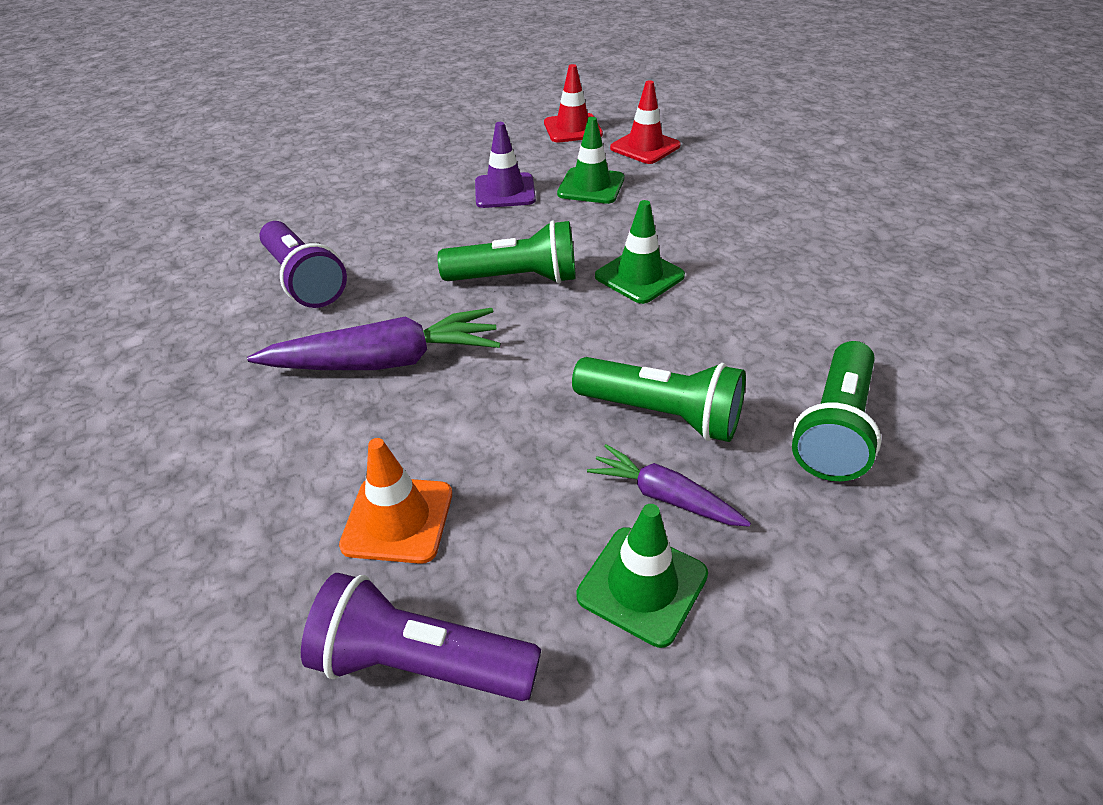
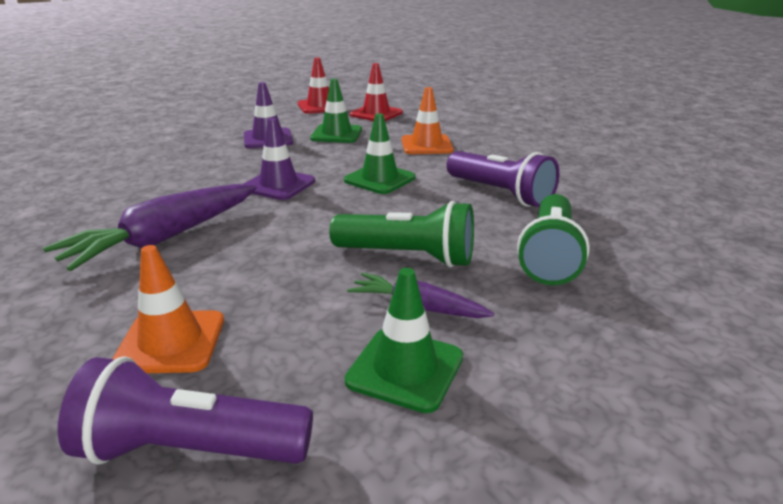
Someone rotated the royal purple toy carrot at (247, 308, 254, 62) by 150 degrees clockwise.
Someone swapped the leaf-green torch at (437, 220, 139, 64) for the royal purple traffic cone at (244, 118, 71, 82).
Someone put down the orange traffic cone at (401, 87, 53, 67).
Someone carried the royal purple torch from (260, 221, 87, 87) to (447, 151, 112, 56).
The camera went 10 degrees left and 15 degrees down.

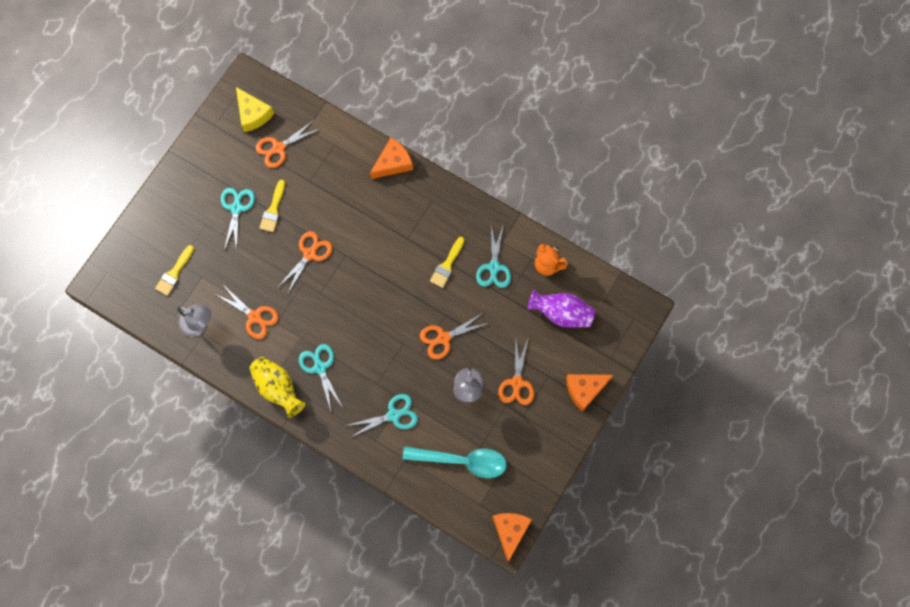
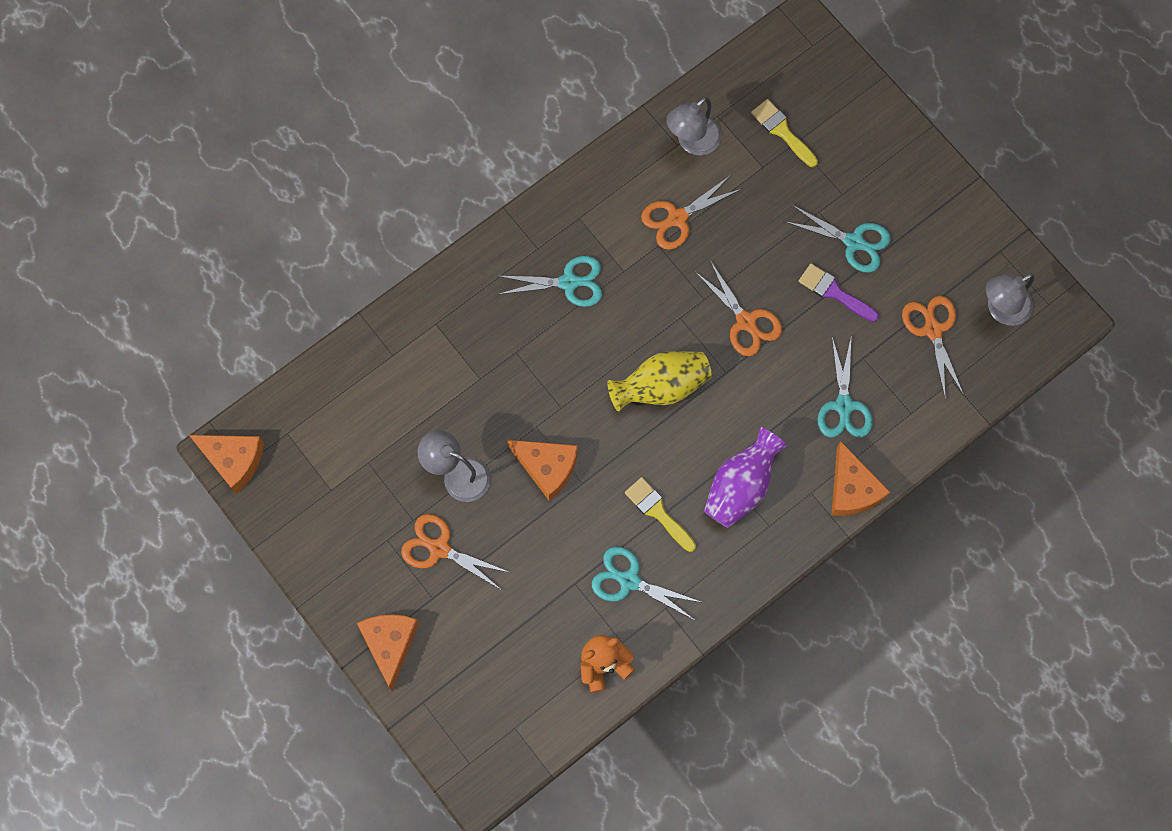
Someone swapped the orange shears at (420, 313, 69, 46) for the orange cheese wedge at (507, 440, 71, 61).
Someone carried the bright yellow flower vase from (249, 357, 56, 61) to (607, 351, 105, 60).
Someone carried the royal purple flower vase from (528, 290, 67, 38) to (704, 427, 83, 101).
Someone repainted the bright yellow paintbrush at (260, 180, 25, 52), which became the royal purple paintbrush at (799, 263, 80, 59).
Someone carried the aqua shears from (349, 394, 69, 43) to (817, 337, 56, 100).
Someone swapped the bright yellow cheese wedge at (236, 87, 38, 45) for the grey lamp at (986, 273, 49, 53).
Someone took away the aqua tablespoon at (403, 446, 104, 32).
The camera went 110 degrees right and 0 degrees up.

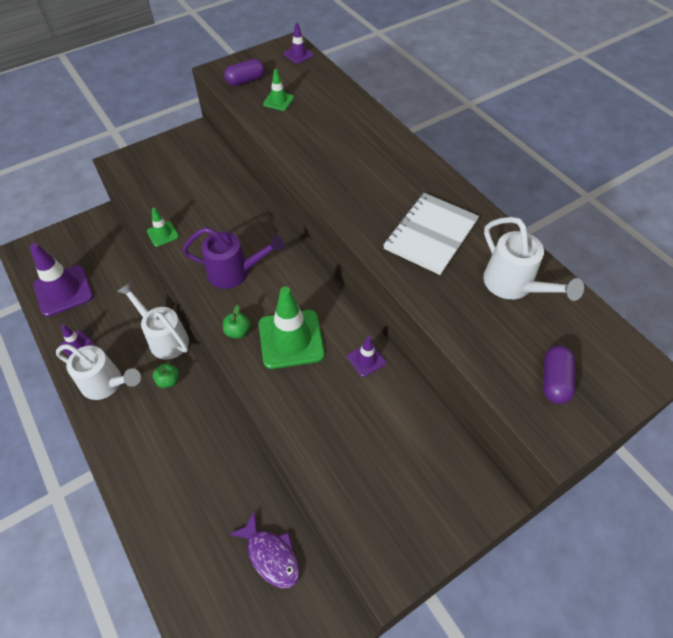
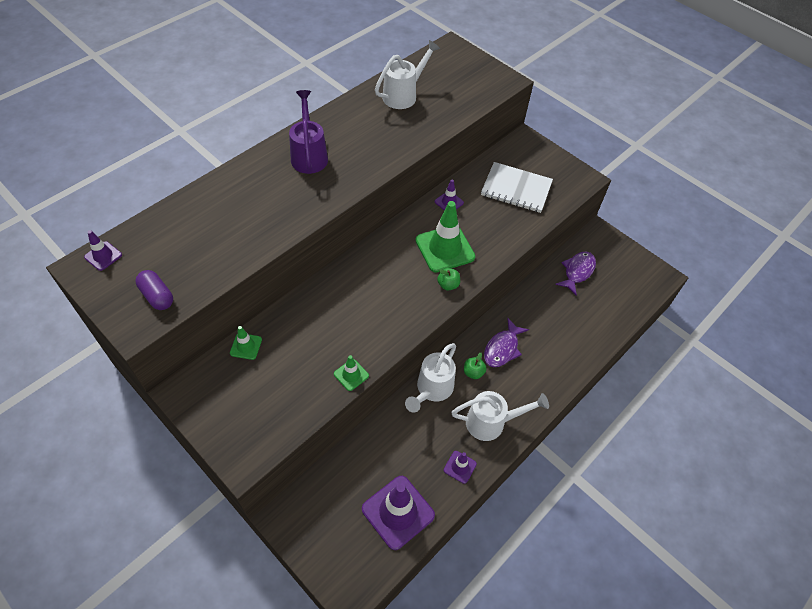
Someone carried the leaf-green traffic cone from (263, 69, 31, 42) to (230, 326, 32, 34).
Someone carried the royal purple sprinkling can from (182, 227, 103, 62) to (289, 90, 39, 84).
Someone rotated the snow-white sprinkling can at (56, 344, 85, 56) by 75 degrees clockwise.
Someone carried the snow-white notepad from (383, 193, 96, 82) to (481, 162, 72, 51).
Someone put down the royal purple fish figure at (484, 318, 45, 49).
Someone took away the royal purple pill at (543, 345, 32, 59).
The camera went 105 degrees left and 0 degrees up.

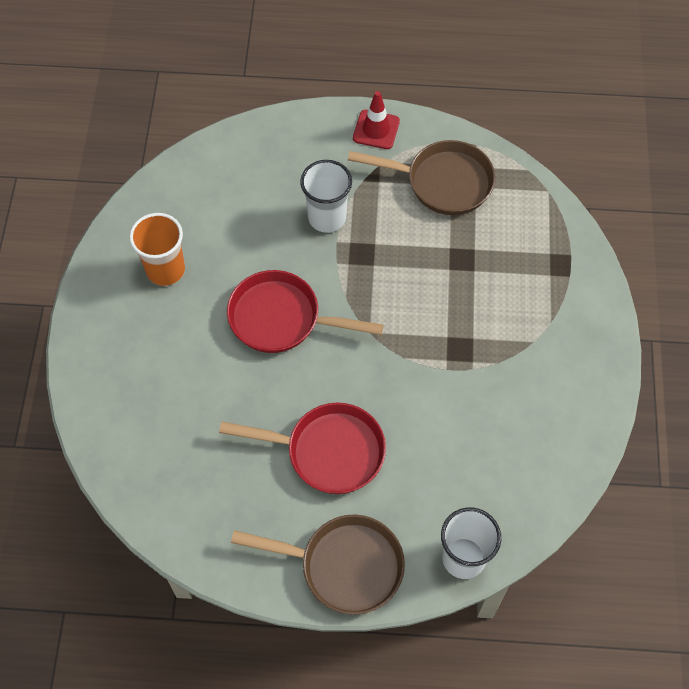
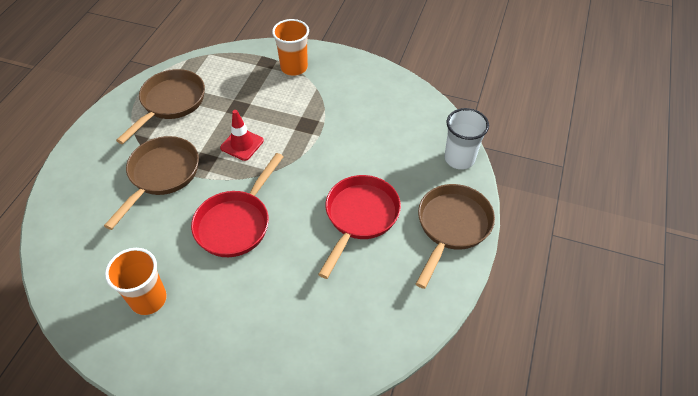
Someone swapped the snow-white tumbler at (300, 160, 52, 73) for the dark brown frying pan at (104, 136, 95, 94).
Someone carried the red traffic cone from (353, 91, 47, 58) to (220, 110, 44, 51).
Someone put down the orange tumbler at (272, 19, 37, 57).
The camera went 75 degrees left and 10 degrees down.

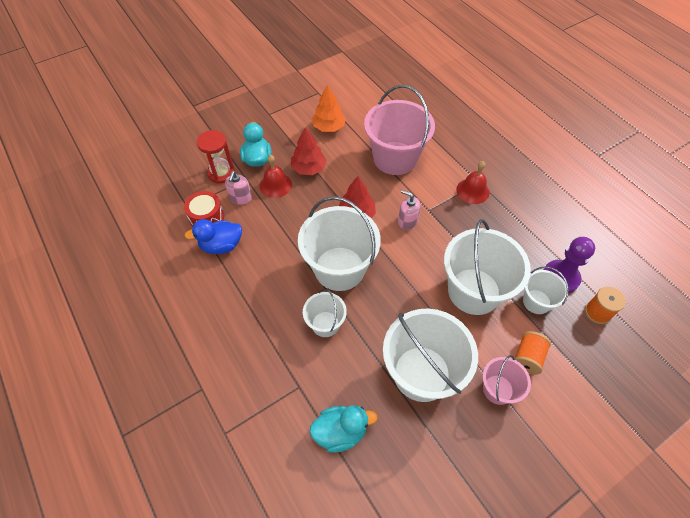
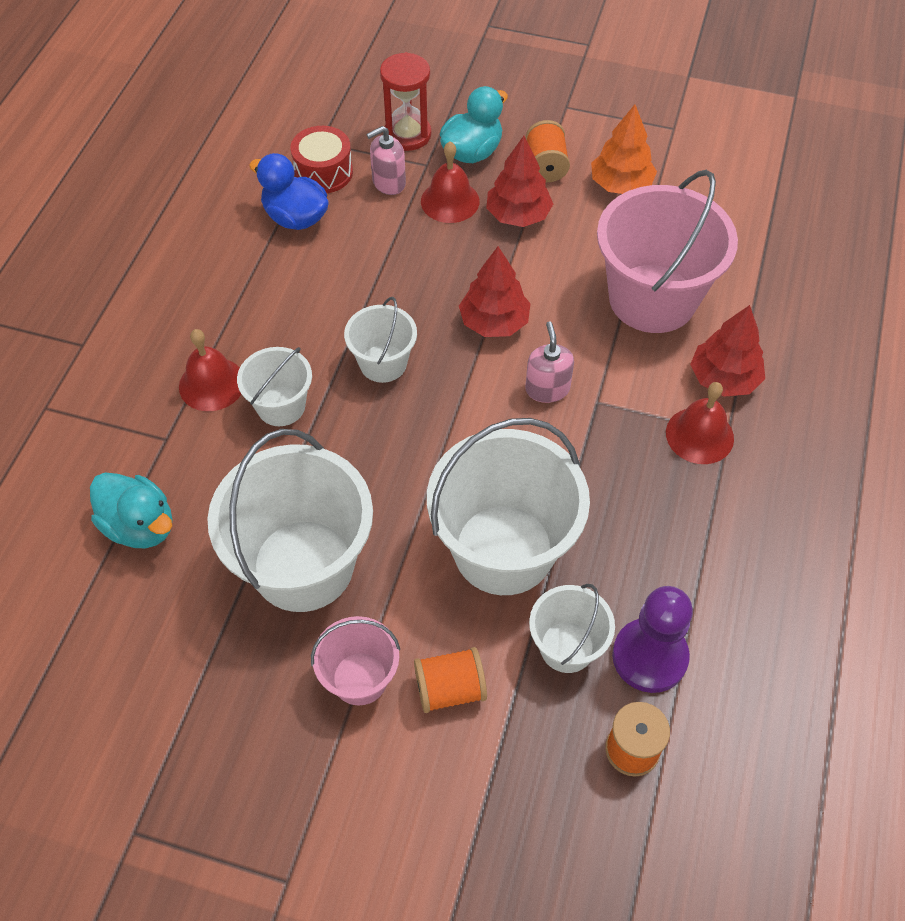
Someone put down the red school bell at (179, 329, 62, 82).
Someone scaled the snow-white bucket at (298, 196, 83, 95) by 0.52.
Someone put down the orange reel of thread at (526, 120, 44, 62).
Someone put down the red tree at (690, 305, 75, 92).
The camera went 50 degrees right and 0 degrees up.

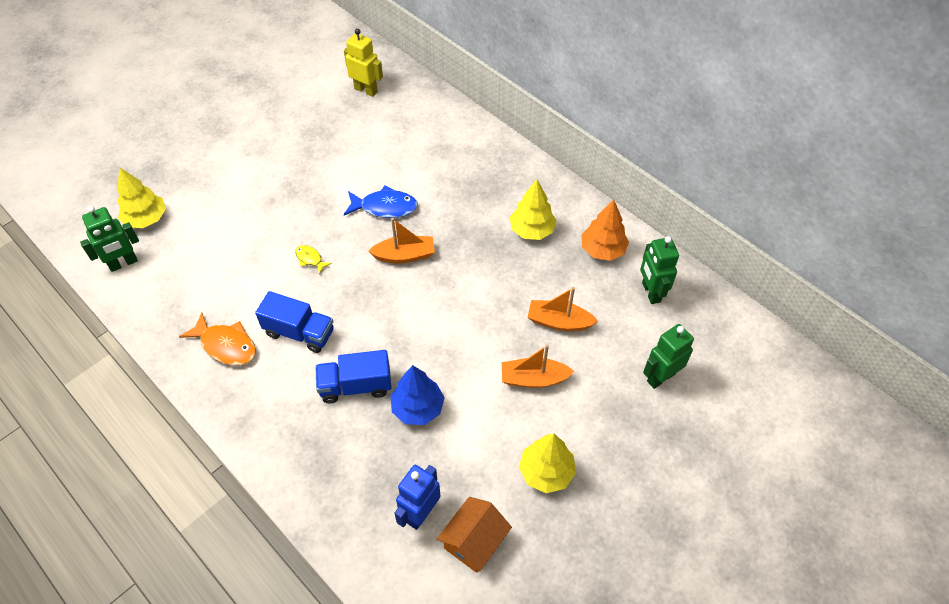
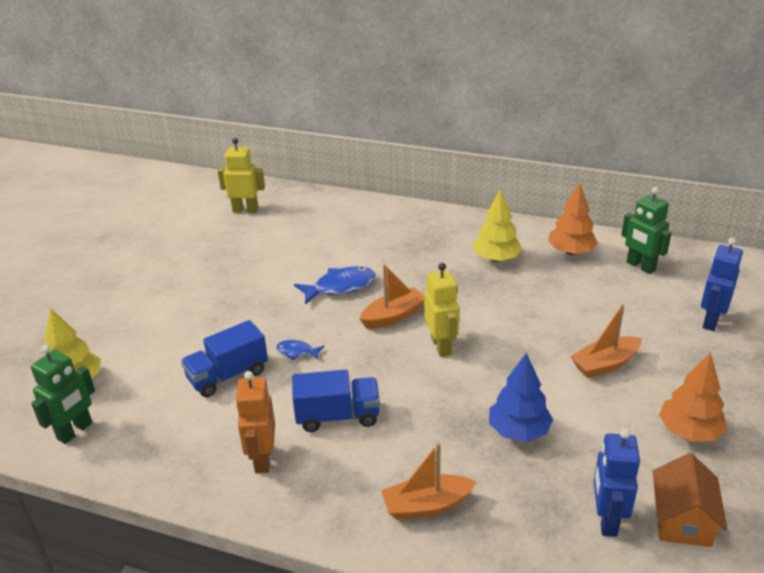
Someone carried the blue truck from (315, 350, 77, 53) to (181, 320, 87, 77).
Someone swapped the orange fish figure at (179, 312, 77, 54) for the orange robot figure at (235, 371, 40, 102).
Someone repainted the bright yellow fish figure at (295, 245, 37, 29), which became the blue fish figure at (276, 340, 49, 20).
Someone carried the orange boat from (527, 287, 71, 44) to (381, 443, 96, 77).
Someone put down the bright yellow robot figure at (424, 263, 35, 94).
Someone repainted the bright yellow tree at (519, 433, 57, 60), which became the orange tree at (659, 352, 68, 90).
Someone repainted the leaf-green robot figure at (643, 324, 51, 65), which became the blue robot figure at (701, 238, 42, 93).
The camera went 25 degrees left and 20 degrees down.

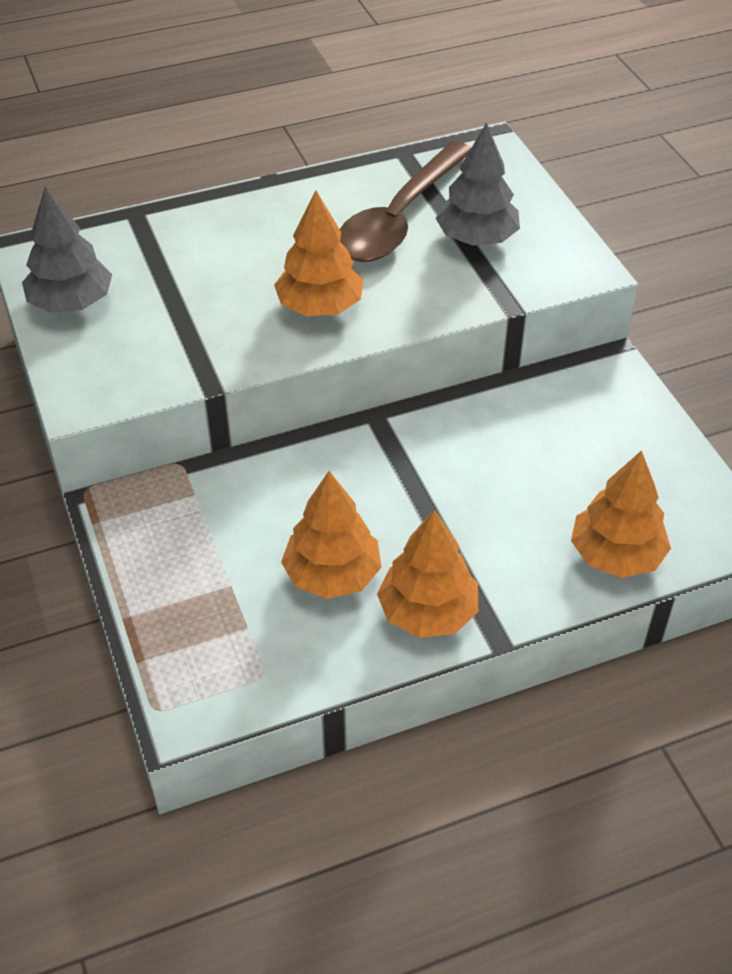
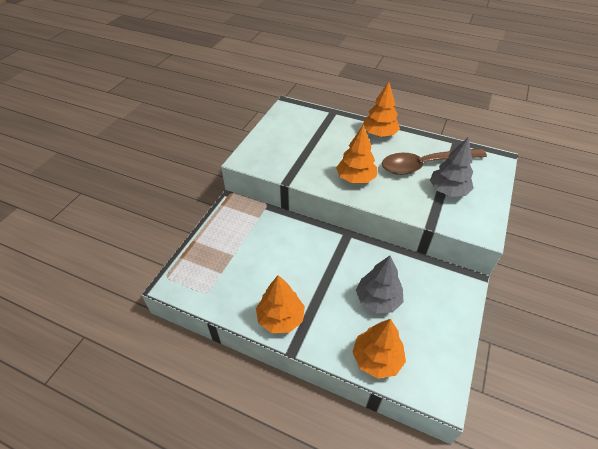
Someone carried the grey tree from (22, 186, 90, 127) to (356, 256, 48, 57).
Someone carried the orange tree from (281, 471, 101, 128) to (362, 82, 38, 55).
The camera went 45 degrees right and 0 degrees up.

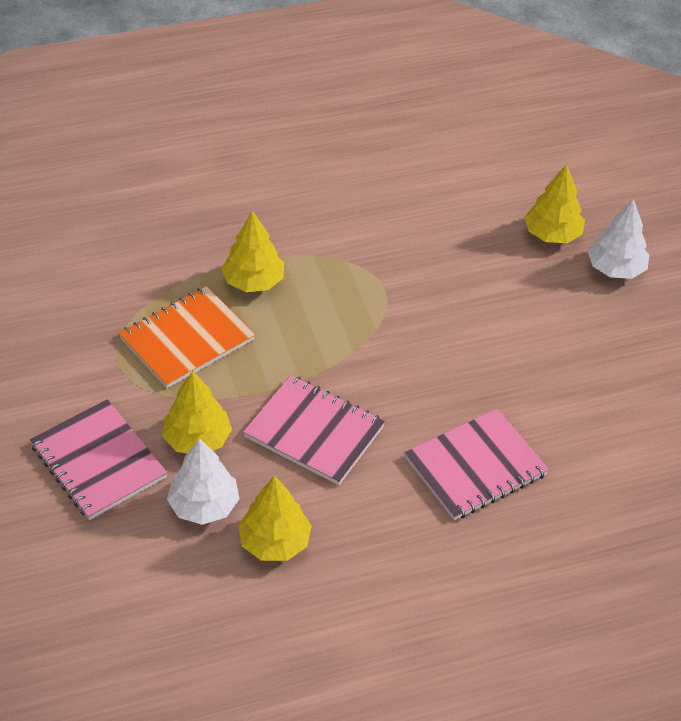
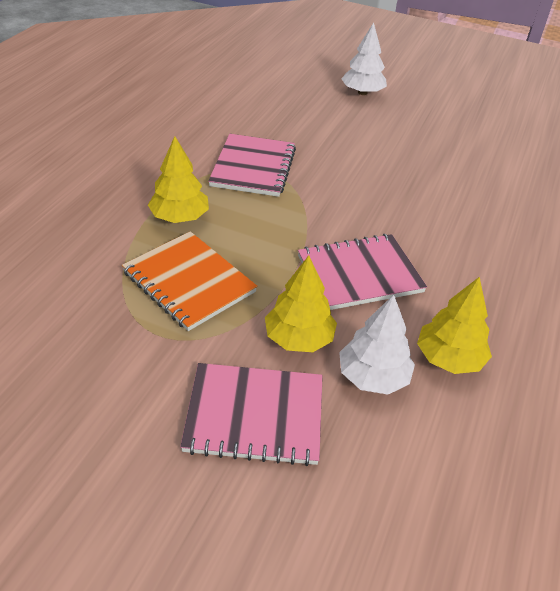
Someone rotated the orange notepad at (119, 286, 136, 102) by 45 degrees counterclockwise.
Someone carried the rosy notepad from (405, 408, 144, 112) to (208, 134, 88, 63).
Someone took away the bright yellow tree at (524, 164, 61, 79).
The camera went 50 degrees left and 5 degrees down.

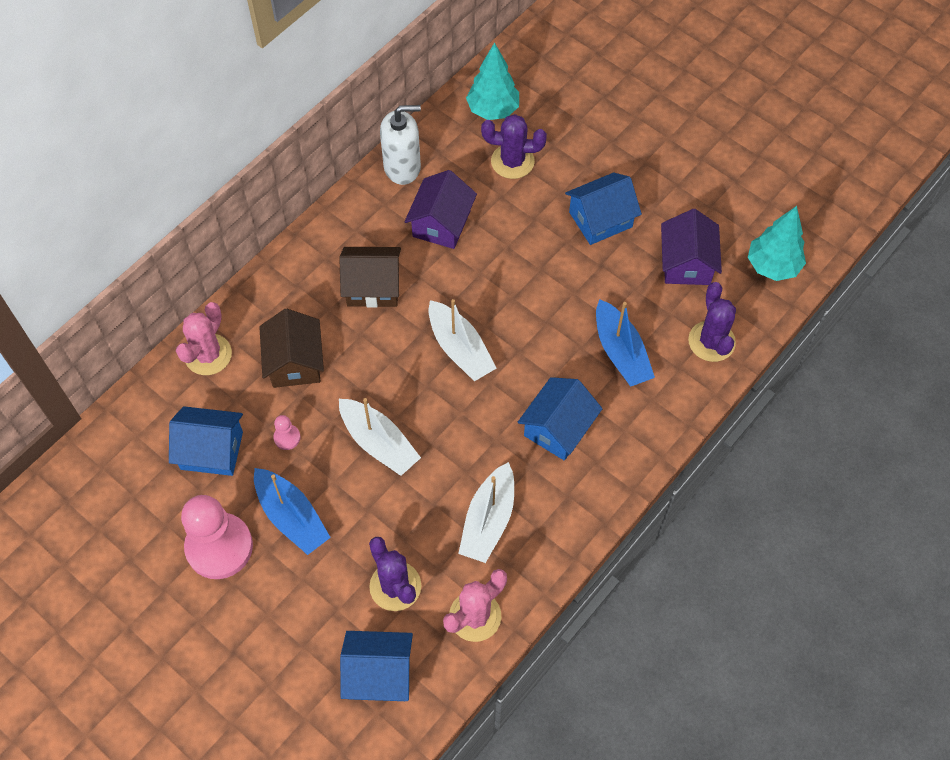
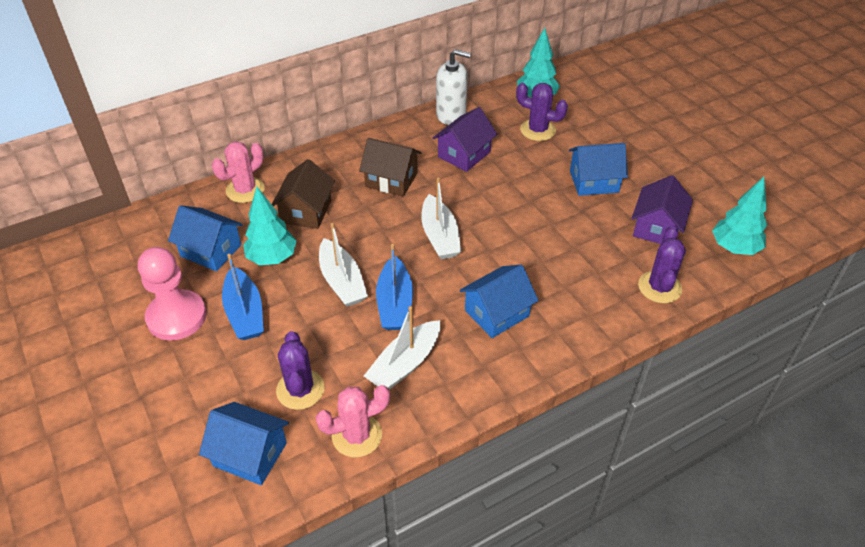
Someone swapped the rosy game pawn at (273, 415, 27, 35) for the aqua tree at (243, 186, 54, 79).
Someone carried the blue boat from (596, 299, 59, 88) to (376, 244, 37, 86).
The camera went 20 degrees right and 15 degrees down.

